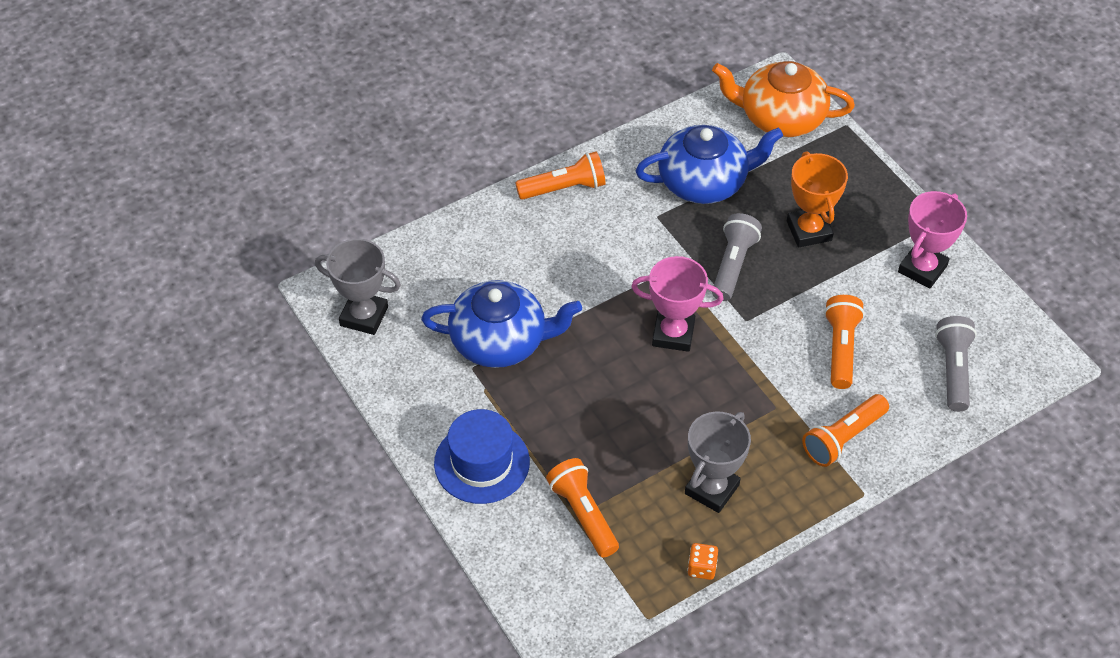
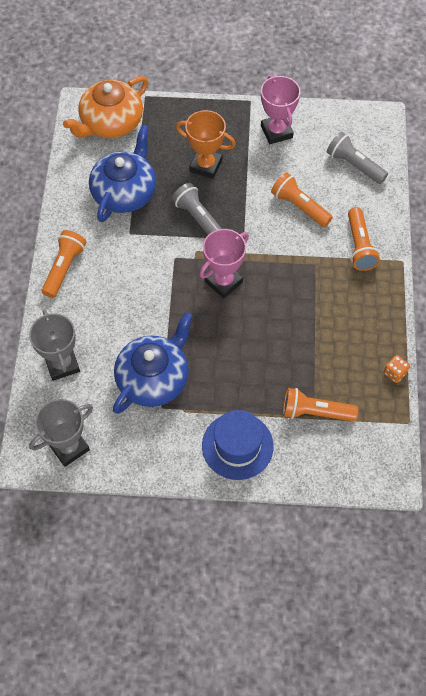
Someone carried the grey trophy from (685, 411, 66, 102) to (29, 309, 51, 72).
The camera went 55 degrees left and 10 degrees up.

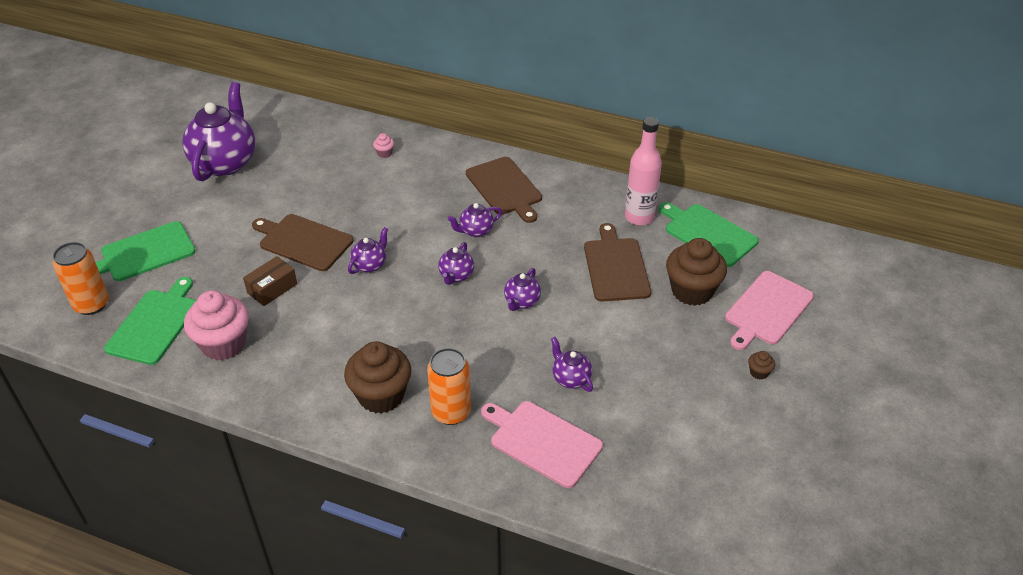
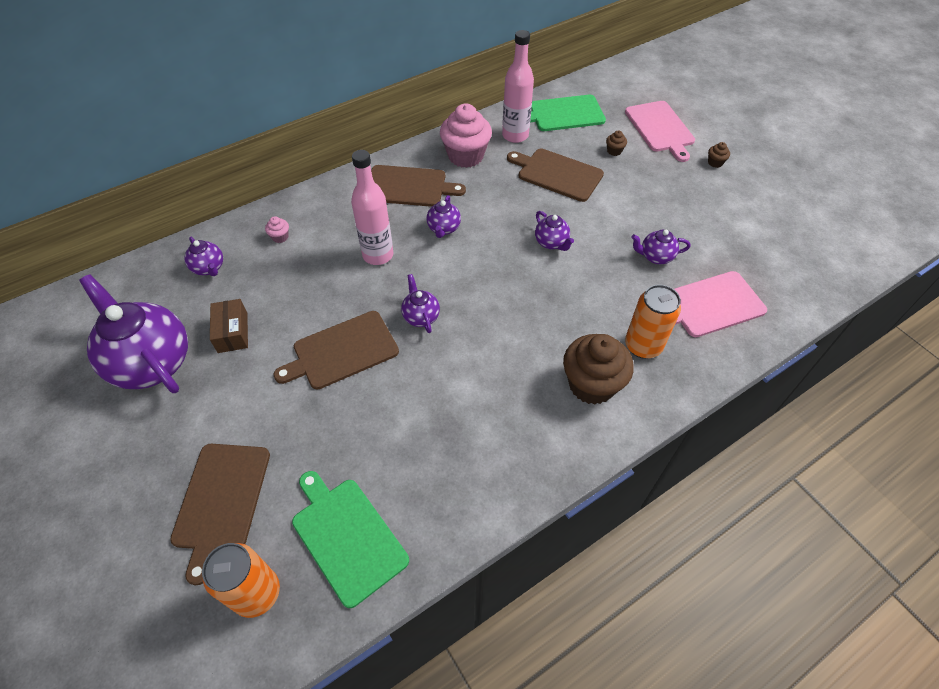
Someone repainted the leaf-green cutting board at (96, 221, 100, 60), which became the dark brown cutting board at (170, 444, 100, 141).
Someone carried the royal purple teapot from (438, 242, 36, 43) to (184, 237, 39, 39).
Someone carried the dark brown package from (243, 256, 54, 50) to (210, 299, 38, 54).
Someone put down the rosy bottle at (351, 150, 42, 115).
Someone carried the rosy muffin from (184, 290, 65, 71) to (440, 104, 52, 64).
Someone scaled the dark brown muffin at (666, 238, 61, 68) by 0.41.
The camera went 55 degrees left and 10 degrees up.

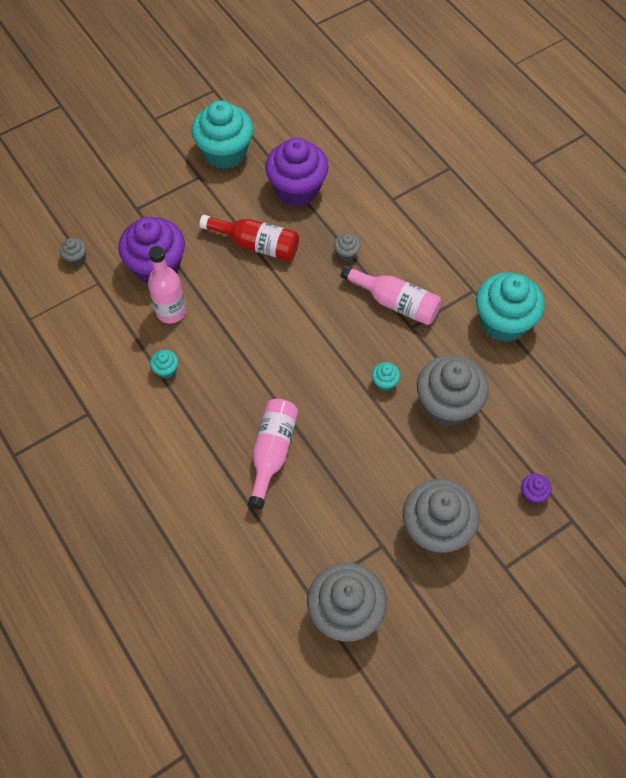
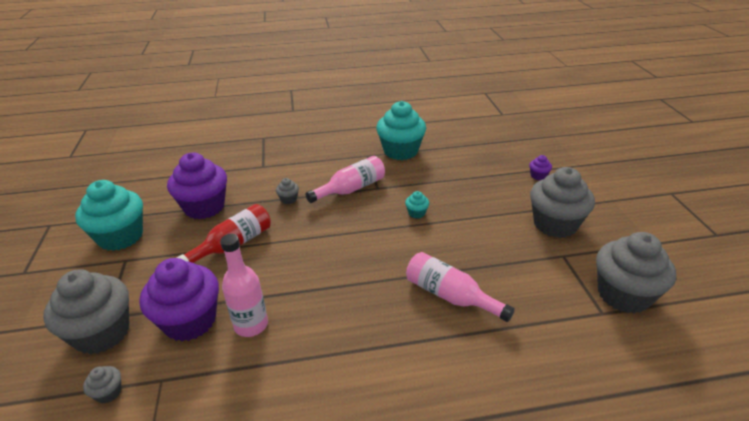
Someone carried the grey muffin from (417, 355, 72, 72) to (43, 270, 86, 84).
Someone took away the aqua muffin at (150, 350, 29, 29).
The camera went 65 degrees left and 25 degrees down.

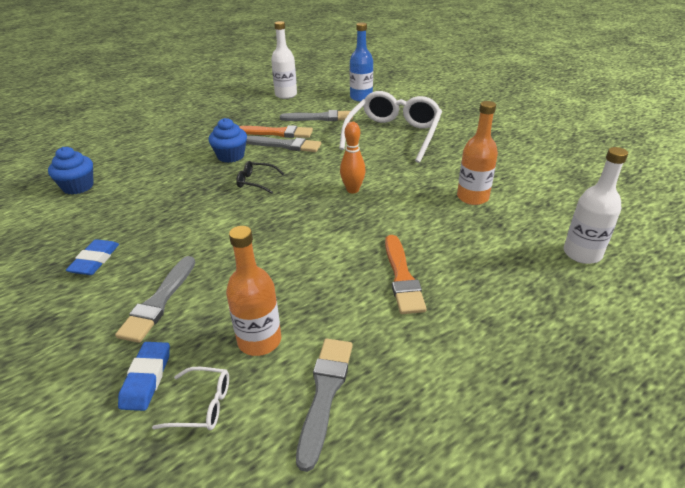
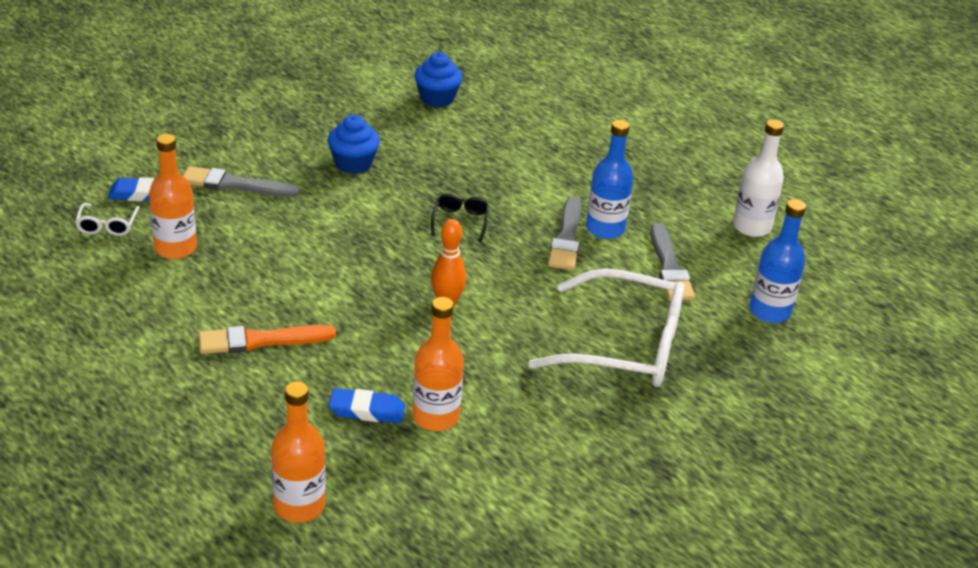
Someone repainted the snow-white bottle at (563, 147, 65, 117), which became the orange bottle at (271, 382, 54, 141).
Someone carried the blue muffin from (208, 118, 39, 45) to (328, 115, 52, 59).
Someone carried the blue pencil eraser from (66, 239, 53, 36) to (329, 388, 76, 35).
Someone swapped the orange paintbrush at (239, 125, 74, 13) for the blue bottle at (586, 120, 47, 119).
Someone took away the grey paintbrush at (296, 339, 57, 133).
The camera went 80 degrees right and 0 degrees up.

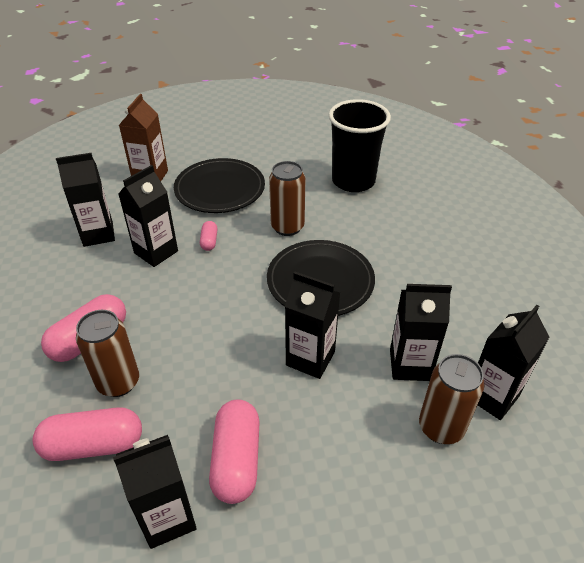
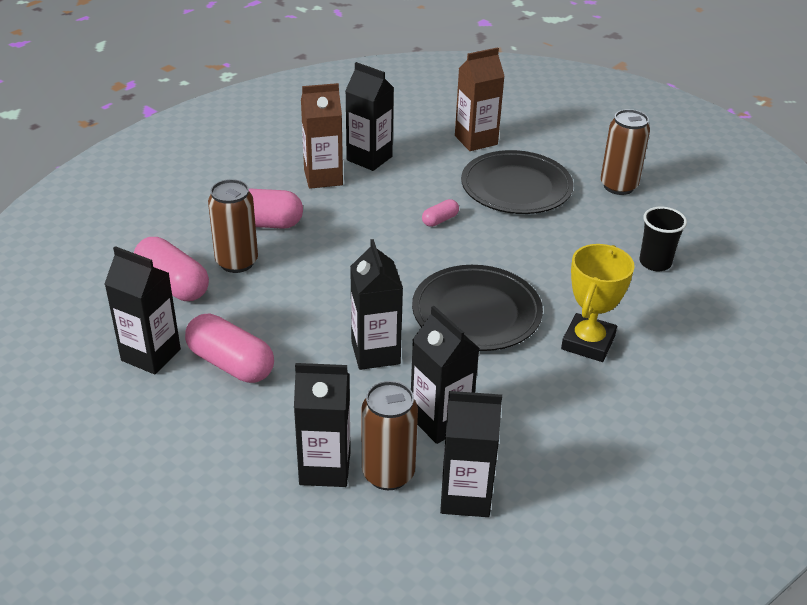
Someone rotated the rosy pill at (209, 399, 50, 105) by 75 degrees clockwise.
Someone carried the jet-black milk carton from (118, 165, 60, 102) to (294, 363, 57, 124).
Someone put down the dark brown milk carton at (301, 83, 42, 106).
Someone put down the bright yellow trophy at (561, 244, 74, 118).
Someone carried the dark brown soda can from (269, 161, 36, 75) to (601, 109, 49, 86).
Someone scaled the jet-black tumbler at (329, 99, 62, 93) by 0.54.
The camera went 50 degrees right and 5 degrees down.

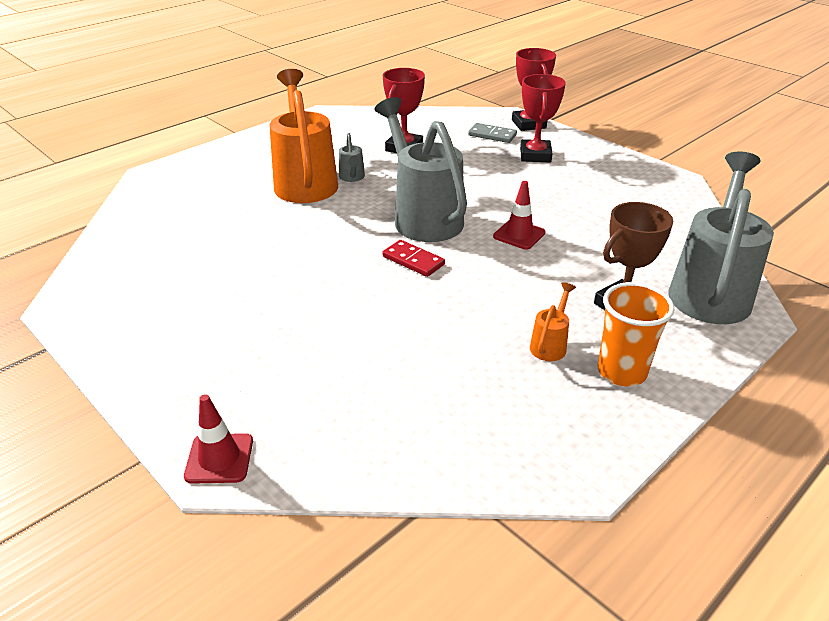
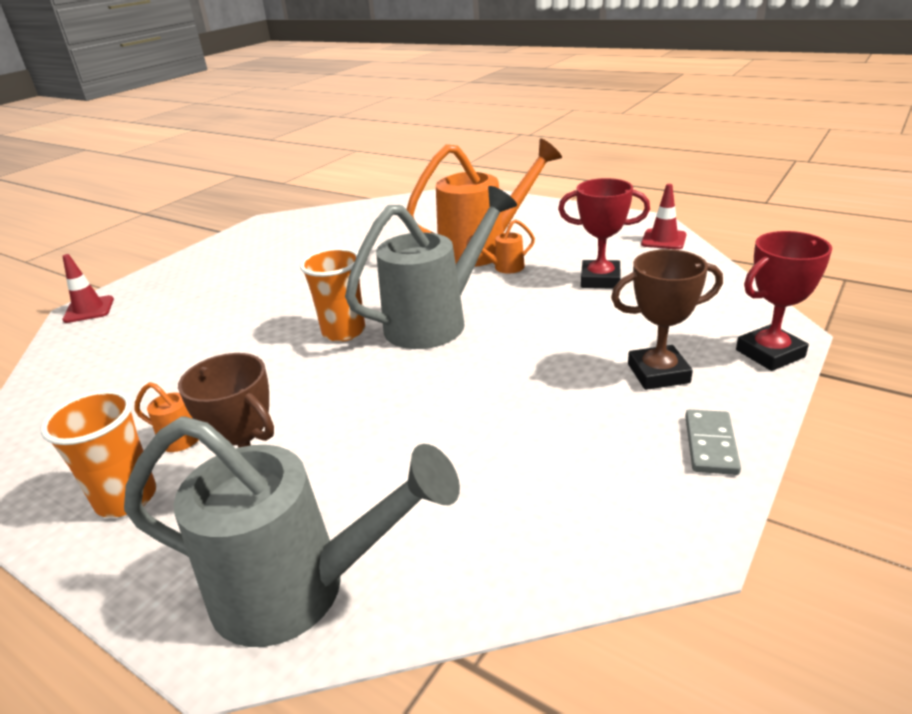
Someone swapped the red domino tile at (382, 240, 63, 37) for the orange tumbler at (300, 248, 65, 94).
Someone repainted the grey sprinkling can at (339, 133, 26, 49), which became the orange sprinkling can at (466, 219, 69, 54).
Someone repainted the red trophy at (520, 74, 46, 88), which became the dark brown trophy at (611, 249, 112, 141).
Someone carried the red traffic cone from (493, 181, 53, 69) to (641, 184, 45, 66).
Someone carried the grey domino tile from (468, 123, 49, 20) to (685, 410, 56, 65).
The camera went 80 degrees right and 5 degrees down.

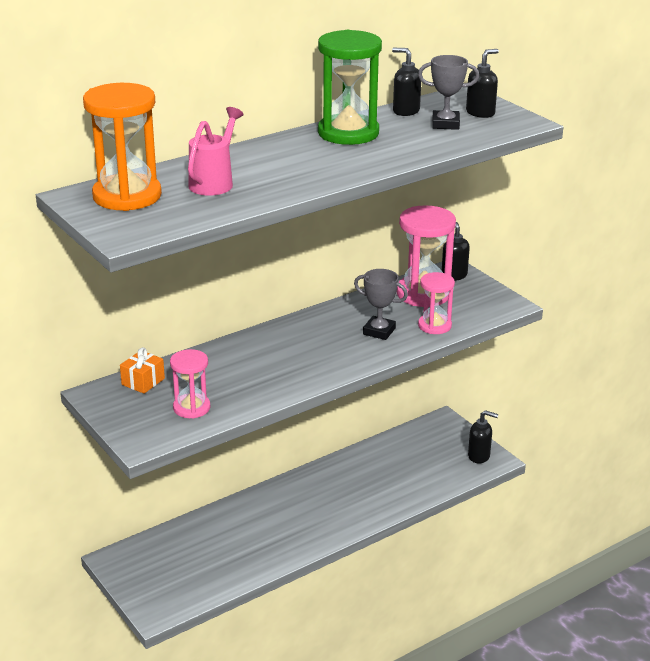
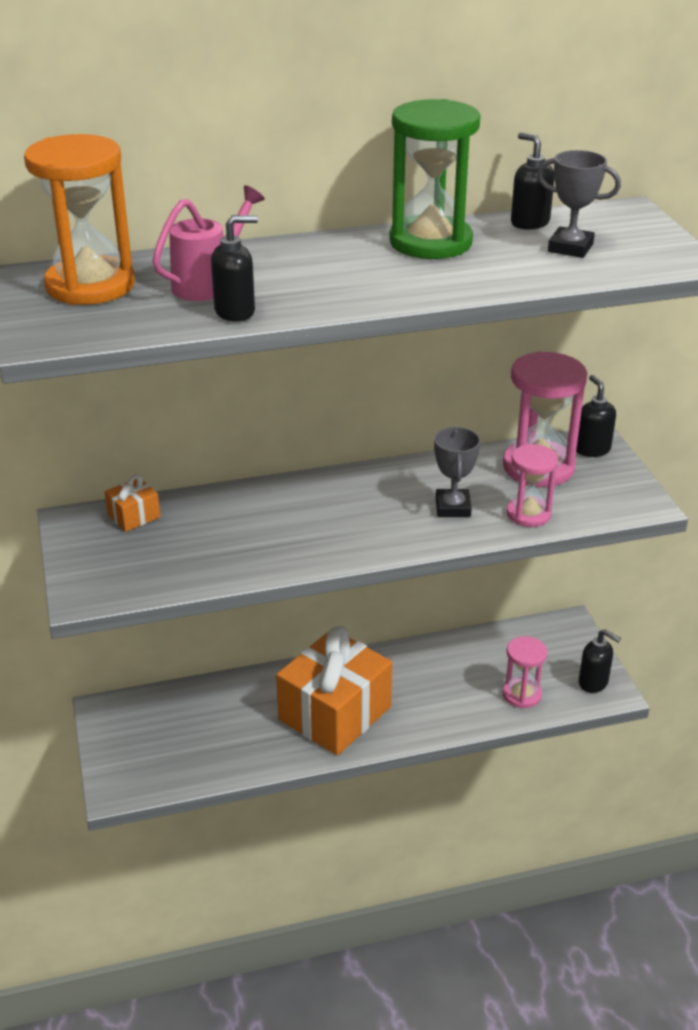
Someone carried the jet-black soap pump from (466, 49, 33, 69) to (211, 215, 47, 107).
Someone put down the orange wrapped gift at (276, 626, 116, 129).
Someone rotated the grey trophy at (354, 269, 54, 71) by 45 degrees clockwise.
Someone carried the rosy sandglass from (170, 349, 40, 69) to (502, 636, 45, 72).
The camera went 20 degrees right and 5 degrees up.

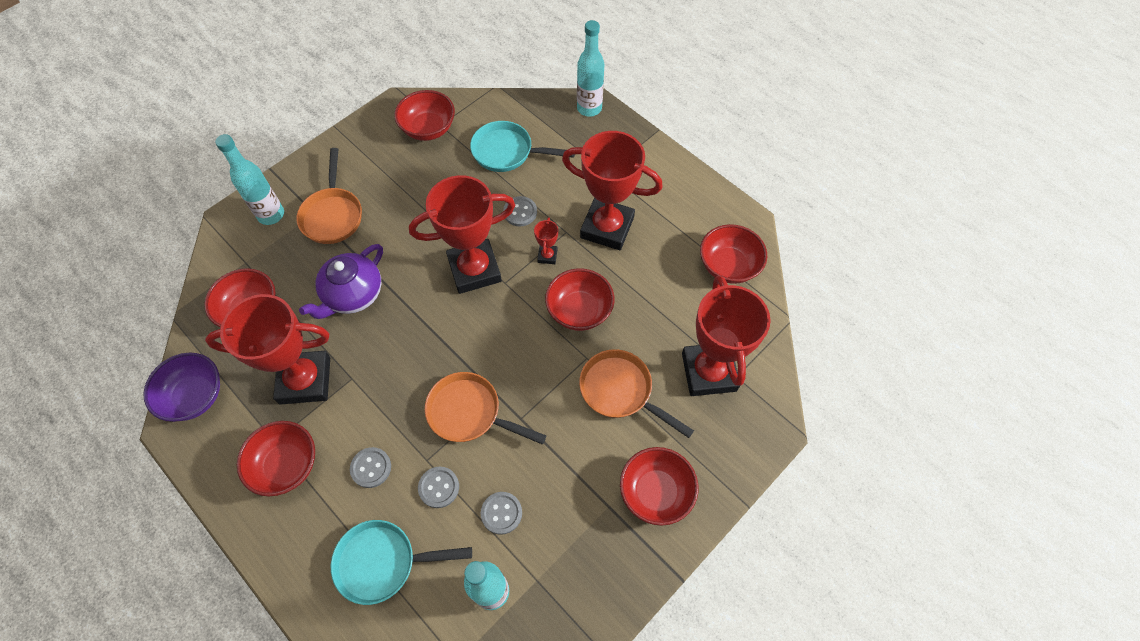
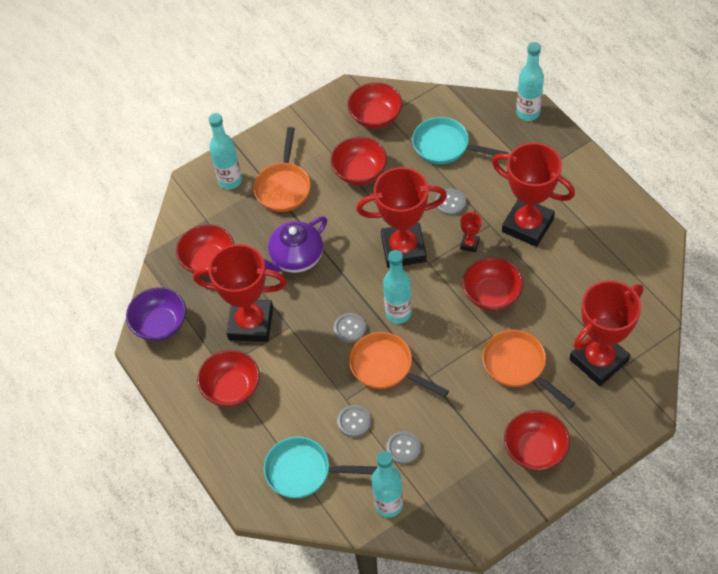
Someone carried the red deep dish from (700, 224, 67, 60) to (330, 137, 57, 48).
Someone carried the grey sewing button from (350, 447, 41, 41) to (334, 313, 32, 30).
Someone put down the aqua bottle at (383, 250, 29, 74).
Someone rotated the red trophy at (682, 275, 89, 121) by 45 degrees clockwise.
The camera went 15 degrees right and 5 degrees down.

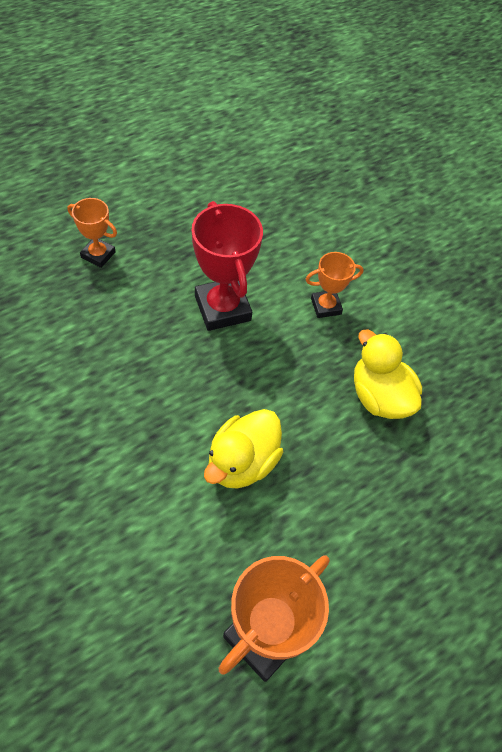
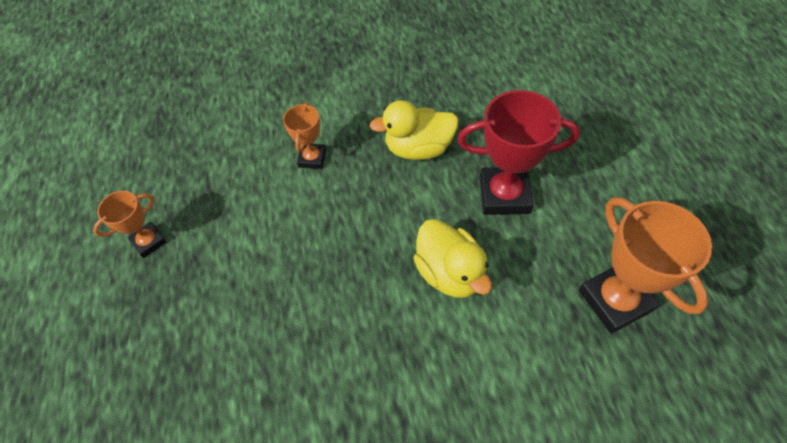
Someone carried the orange trophy from (68, 198, 49, 70) to (93, 191, 73, 67).
Someone carried the red trophy from (192, 201, 71, 130) to (458, 90, 122, 125).
The camera went 60 degrees left and 0 degrees up.

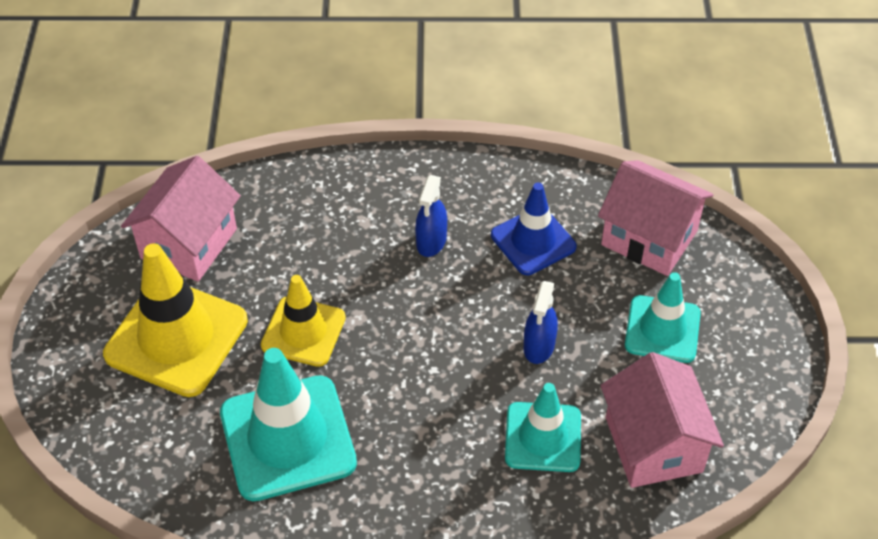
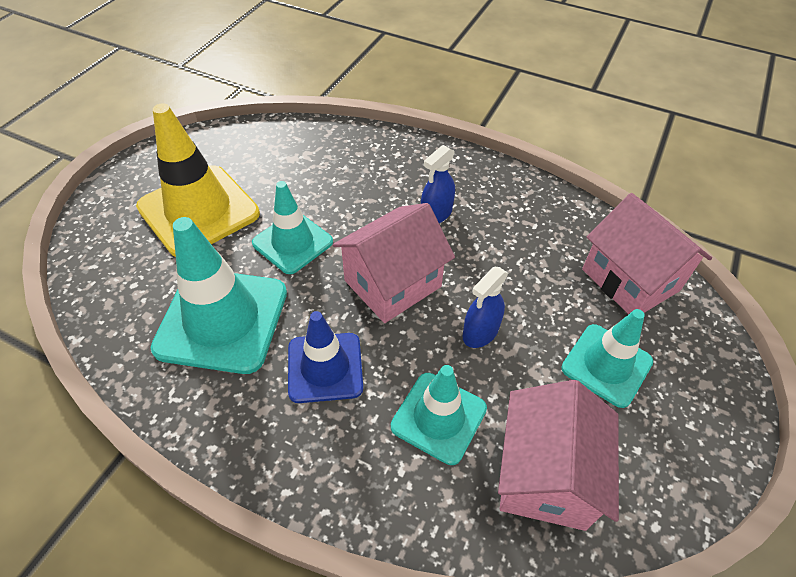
Someone repainted the bright yellow traffic cone at (261, 275, 85, 92), which became the aqua traffic cone at (252, 181, 81, 93).
Someone carried the blue traffic cone from (491, 183, 86, 92) to (288, 311, 75, 92).
Someone carried the rosy house from (121, 156, 120, 126) to (332, 203, 123, 120).
The camera went 25 degrees right and 0 degrees up.

